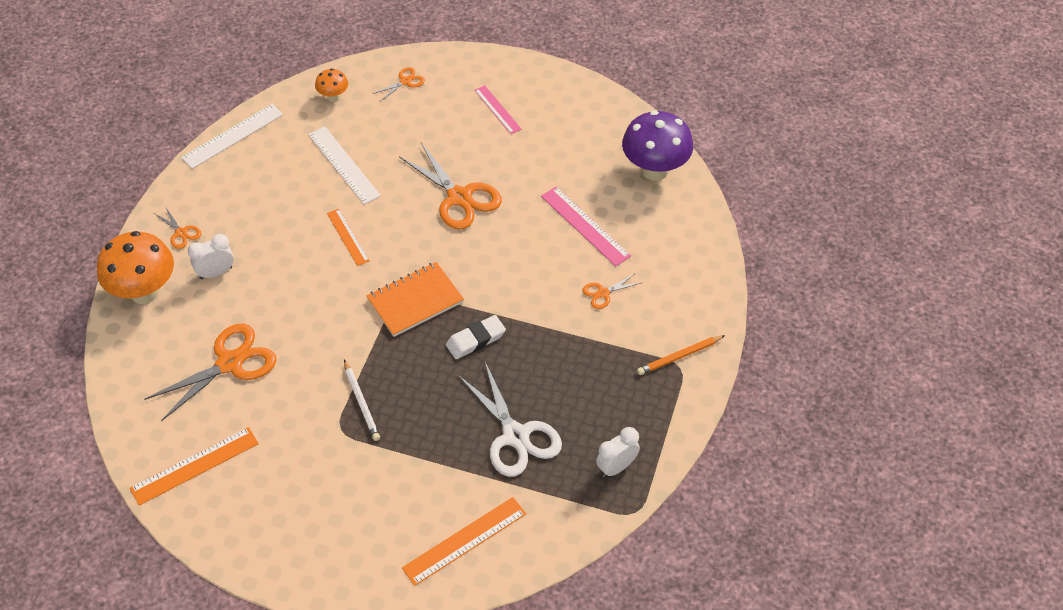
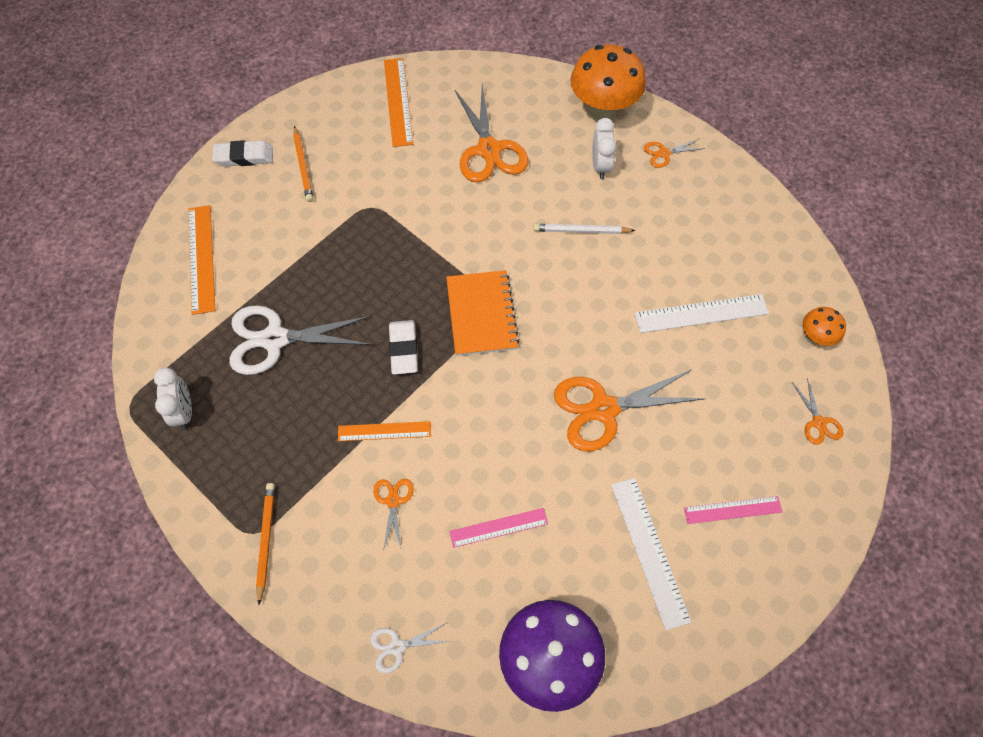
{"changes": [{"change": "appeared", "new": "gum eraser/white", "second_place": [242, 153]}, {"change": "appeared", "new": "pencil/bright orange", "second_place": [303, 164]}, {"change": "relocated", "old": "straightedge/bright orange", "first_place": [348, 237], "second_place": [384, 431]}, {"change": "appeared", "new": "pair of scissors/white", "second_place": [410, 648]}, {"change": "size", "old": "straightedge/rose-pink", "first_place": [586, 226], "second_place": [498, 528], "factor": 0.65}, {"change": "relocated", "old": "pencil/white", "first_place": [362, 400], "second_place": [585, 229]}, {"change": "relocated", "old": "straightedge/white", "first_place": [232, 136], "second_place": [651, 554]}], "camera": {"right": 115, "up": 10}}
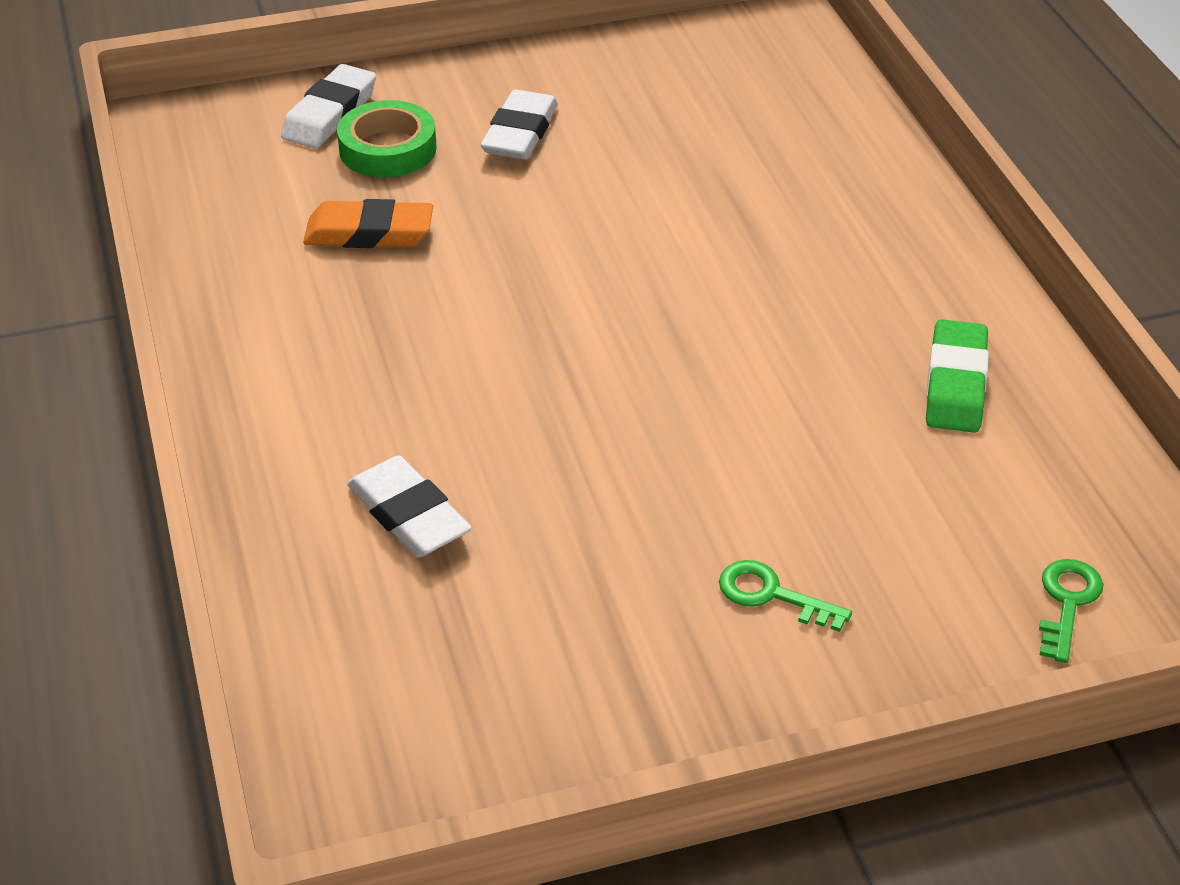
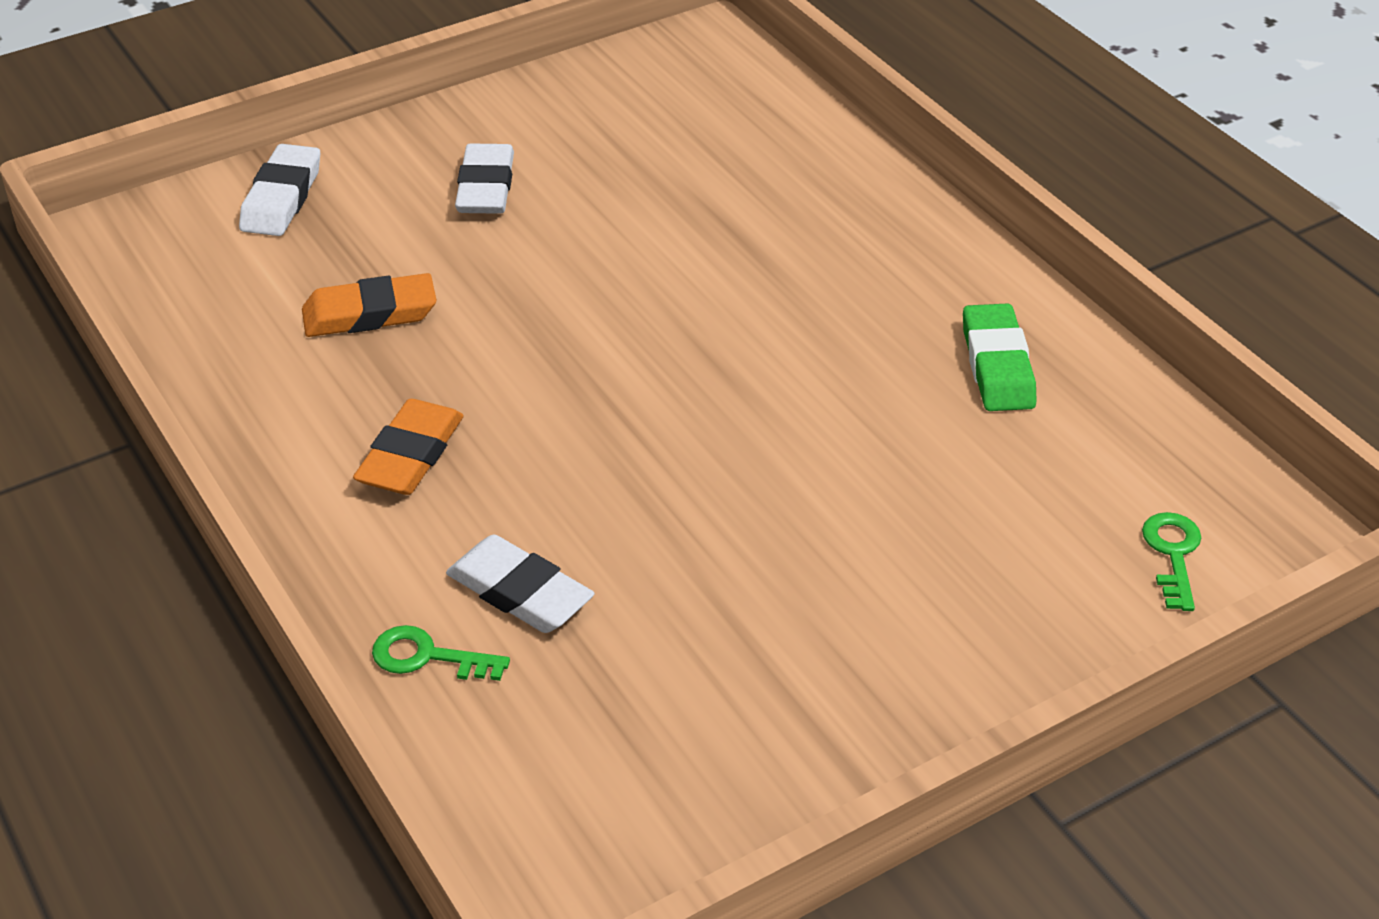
{"changes": [{"change": "appeared", "new": "gum eraser/bright orange", "second_place": [408, 447]}, {"change": "relocated", "old": "key/green", "first_place": [785, 596], "second_place": [441, 653]}, {"change": "missing", "old": "roll of tape/green", "first_place": [387, 138]}], "camera": {"right": -15, "up": 0}}
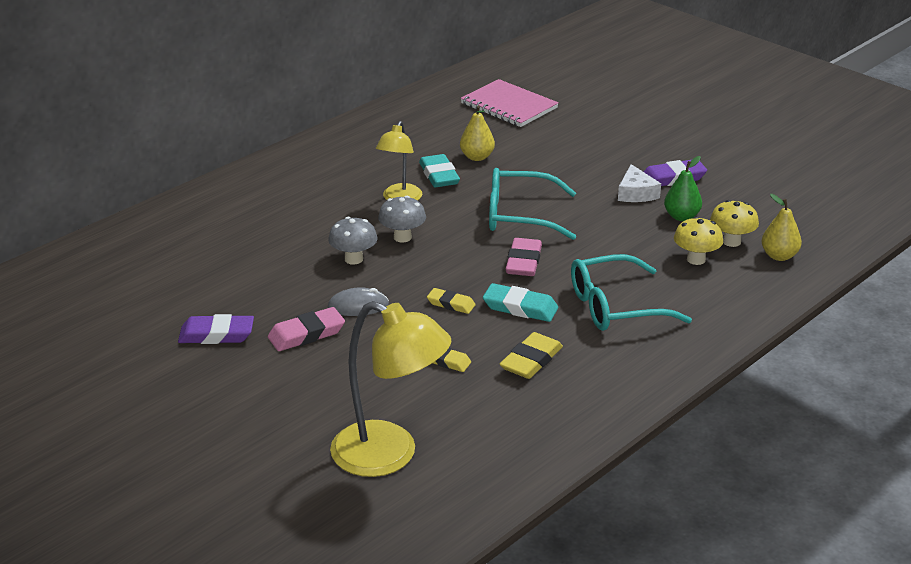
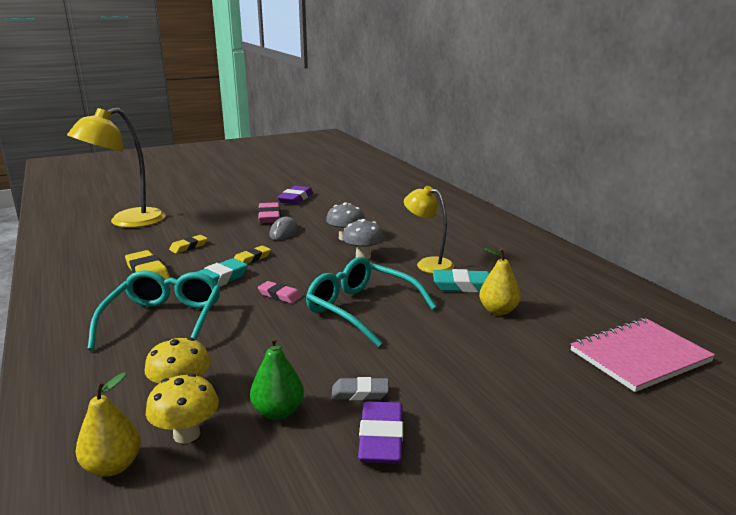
{"changes": [{"change": "size", "old": "gum eraser/rose-pink", "first_place": [524, 257], "second_place": [280, 292], "factor": 0.65}, {"change": "spun", "old": "spectacles/turquoise", "first_place": [532, 204], "second_place": [371, 302], "degrees": -75}, {"change": "exchanged", "old": "piece of cheese/white", "new": "gum eraser/ash-grey", "first_place": [639, 183], "second_place": [360, 388]}], "camera": {"right": 110, "up": -10}}
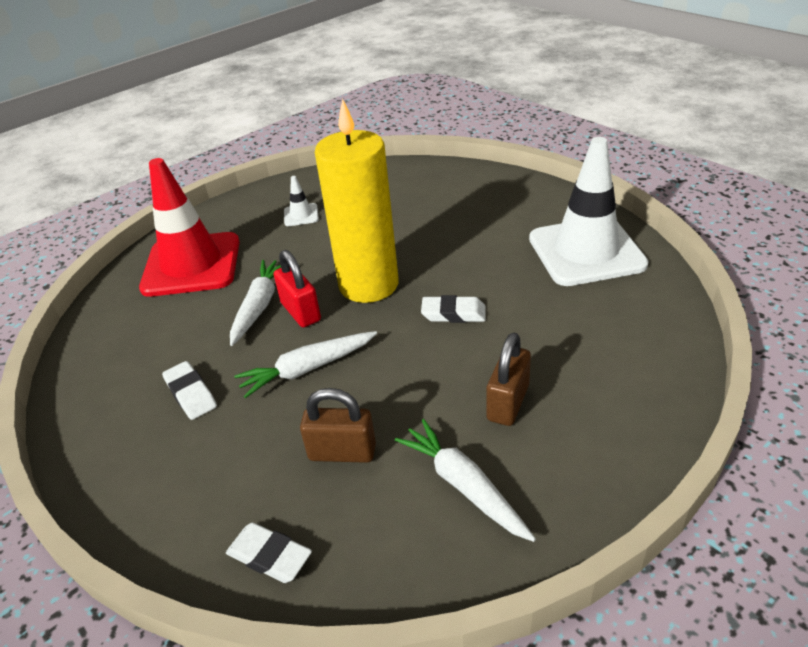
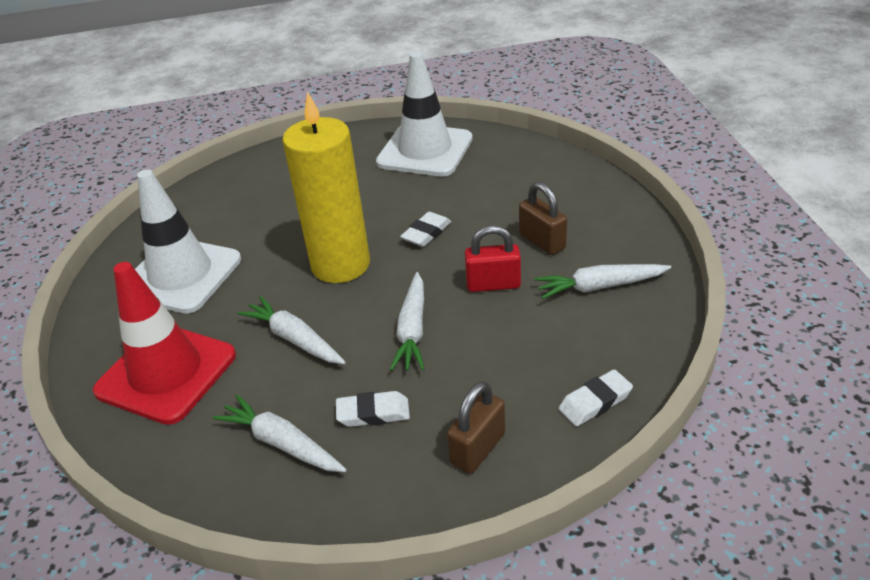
{"changes": [{"change": "size", "old": "safety cone/white", "first_place": [301, 201], "second_place": [188, 241], "factor": 2.45}, {"change": "appeared", "new": "root vegetable/white", "second_place": [280, 433]}, {"change": "relocated", "old": "small lock/dark brown", "first_place": [338, 425], "second_place": [476, 427]}, {"change": "relocated", "old": "small lock/red", "first_place": [297, 288], "second_place": [493, 258]}], "camera": {"right": -60, "up": 0}}
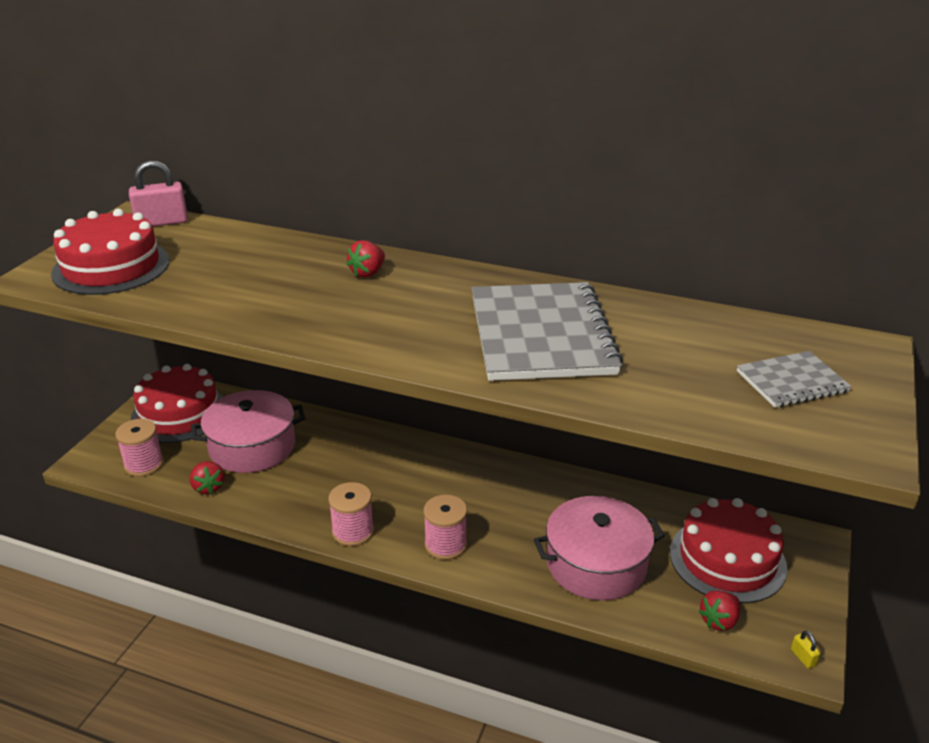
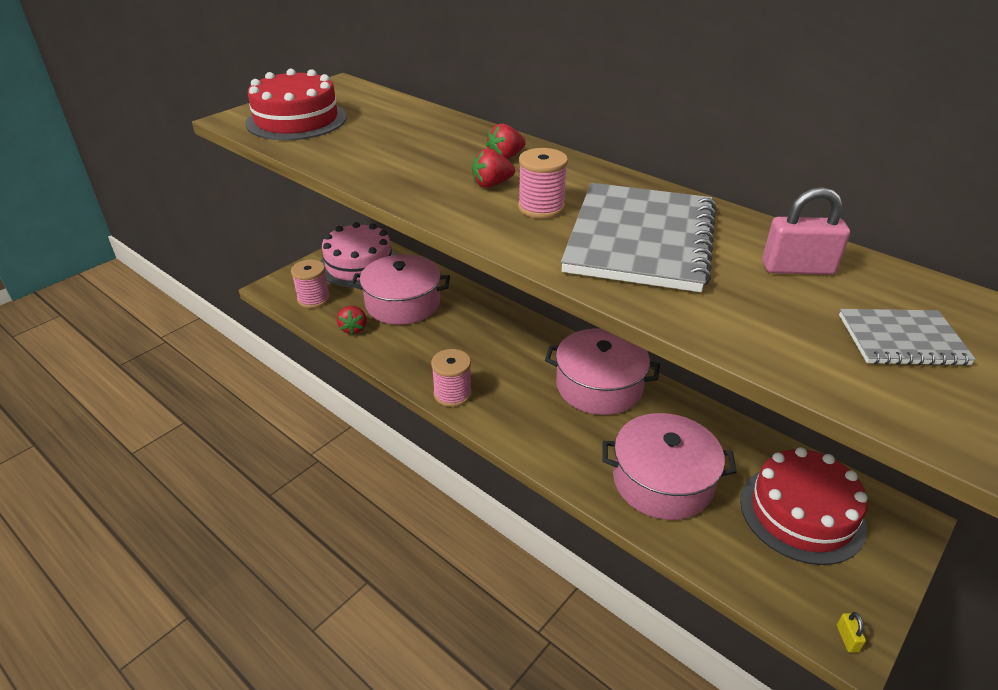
{"changes": [{"change": "colour", "old": "layer cake/red", "new": "layer cake/rose-pink", "first_place": [177, 403], "second_place": [359, 254]}, {"change": "relocated", "old": "strawberry/red", "first_place": [719, 610], "second_place": [493, 168]}, {"change": "relocated", "old": "reel of thread/rose-pink", "first_place": [445, 527], "second_place": [543, 183]}, {"change": "appeared", "new": "cooking pot/rose-pink", "second_place": [602, 371]}, {"change": "relocated", "old": "small lock/rose-pink", "first_place": [158, 193], "second_place": [806, 231]}], "camera": {"right": 20, "up": 5}}
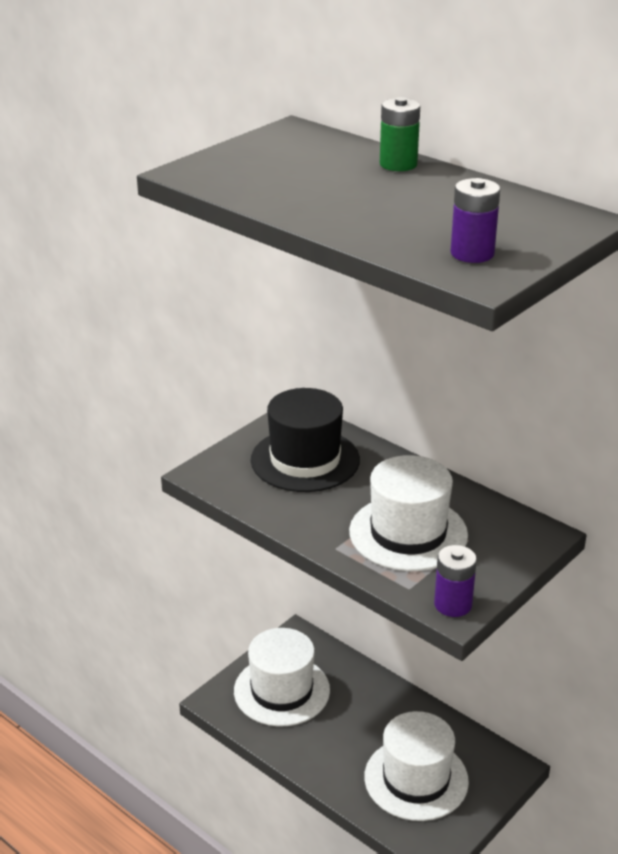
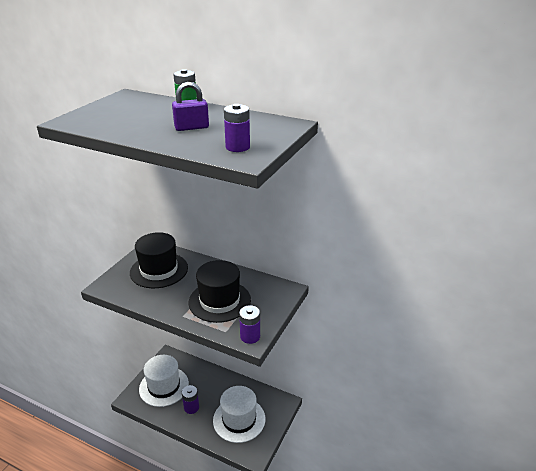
{"changes": [{"change": "appeared", "new": "small lock/purple", "second_place": [190, 106]}, {"change": "appeared", "new": "battery/purple", "second_place": [190, 399]}, {"change": "colour", "old": "hat/white", "new": "hat/ebony", "first_place": [408, 513], "second_place": [219, 291]}], "camera": {"right": -15, "up": 0}}
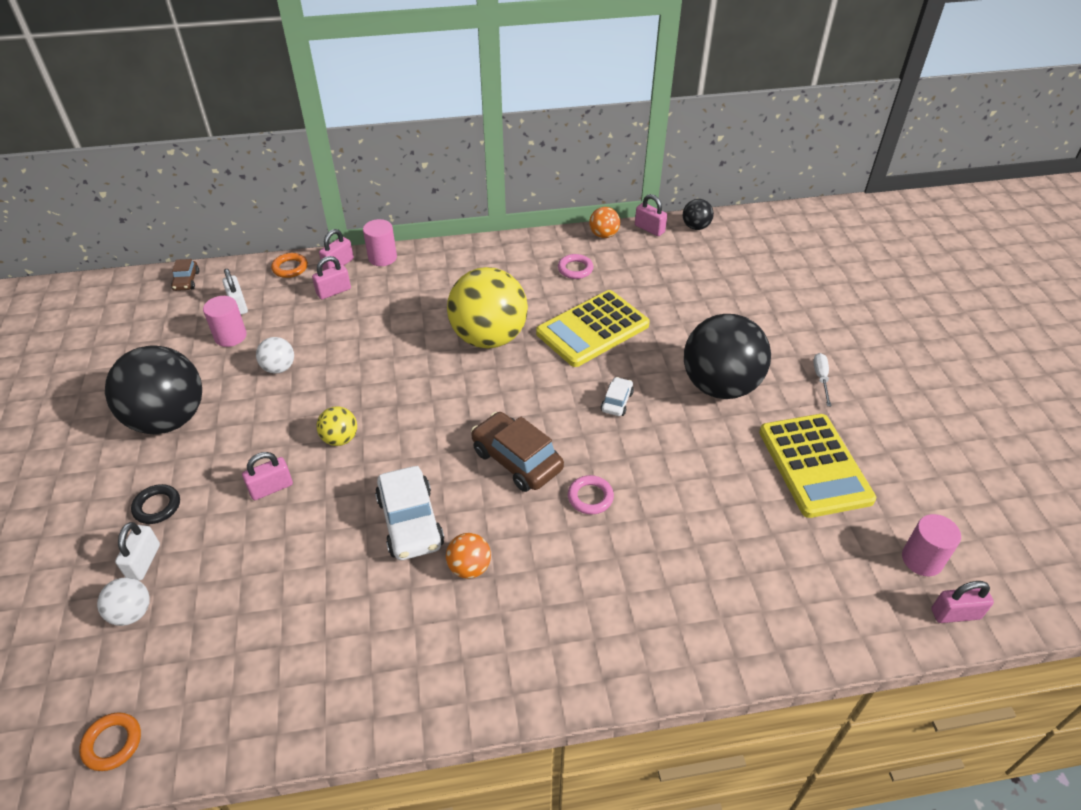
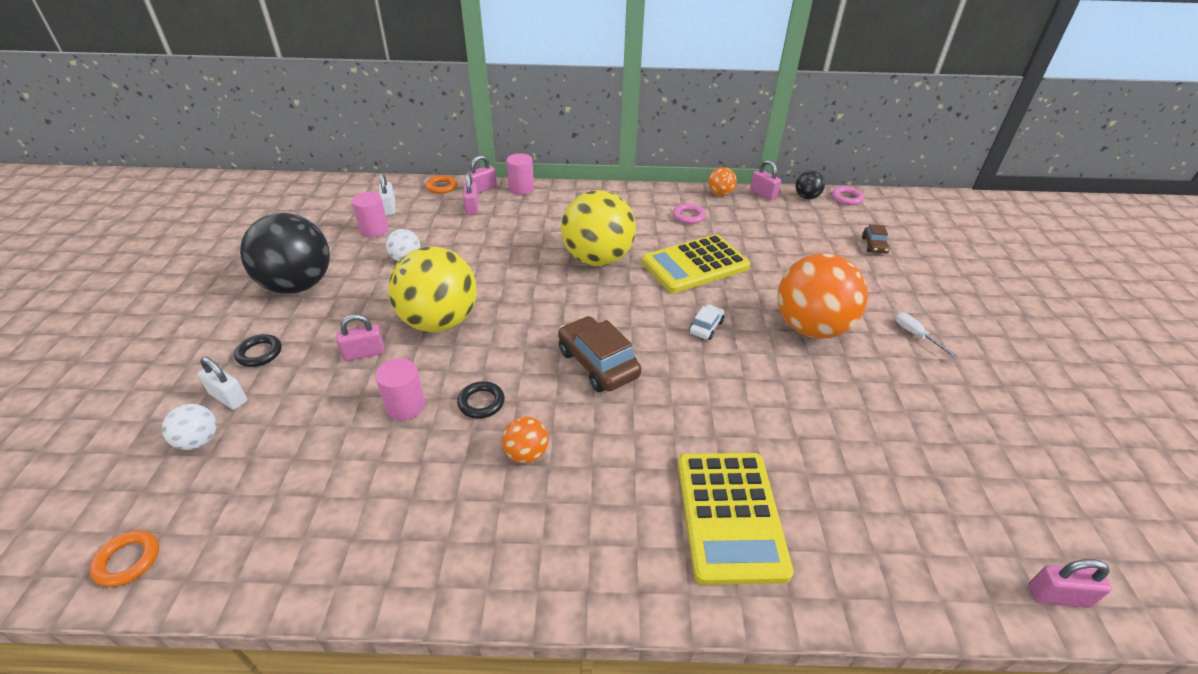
{"changes": [{"change": "spun", "old": "small lock/white", "first_place": [137, 551], "second_place": [222, 383], "degrees": -75}, {"change": "relocated", "old": "cylinder shape/rose-pink", "first_place": [931, 545], "second_place": [400, 389]}, {"change": "size", "old": "play ball/golden", "first_place": [336, 426], "second_place": [432, 289], "factor": 2.24}, {"change": "exchanged", "old": "toy car/white", "new": "hoop/ebony", "first_place": [409, 513], "second_place": [481, 400]}, {"change": "spun", "old": "small lock/rose-pink", "first_place": [331, 277], "second_place": [471, 194], "degrees": -75}, {"change": "relocated", "old": "calculator/golden", "first_place": [817, 466], "second_place": [736, 519]}, {"change": "colour", "old": "play ball/ebony", "new": "play ball/bright orange", "first_place": [727, 356], "second_place": [822, 296]}, {"change": "relocated", "old": "hoop/rose-pink", "first_place": [591, 495], "second_place": [848, 195]}, {"change": "relocated", "old": "toy car/dark brown", "first_place": [185, 275], "second_place": [876, 238]}, {"change": "spun", "old": "flat screwdriver/white", "first_place": [822, 379], "second_place": [926, 335], "degrees": -45}], "camera": {"right": 10, "up": -5}}
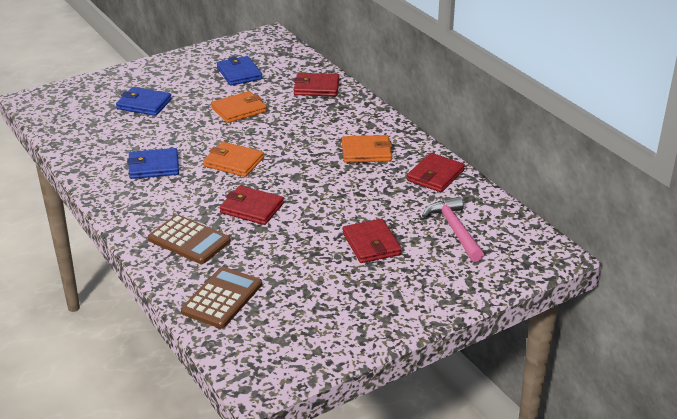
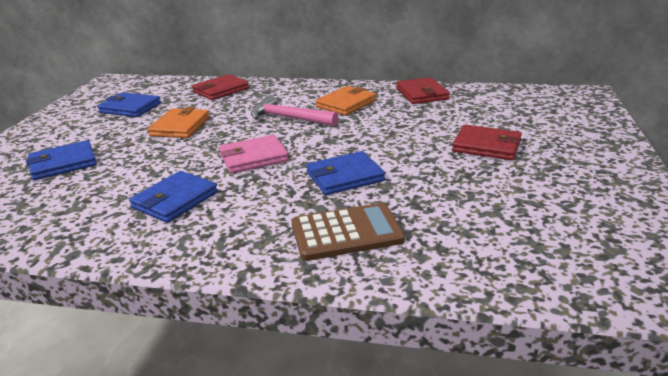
{"changes": [{"change": "colour", "old": "card wallet/bright orange", "new": "card wallet/rose-pink", "first_place": [233, 159], "second_place": [254, 154]}, {"change": "relocated", "old": "claw hammer/rose-pink", "first_place": [453, 229], "second_place": [294, 110]}, {"change": "colour", "old": "card wallet/red", "new": "card wallet/royal blue", "first_place": [252, 205], "second_place": [345, 173]}, {"change": "missing", "old": "calculator/dark brown", "first_place": [221, 297]}], "camera": {"right": -45, "up": -5}}
